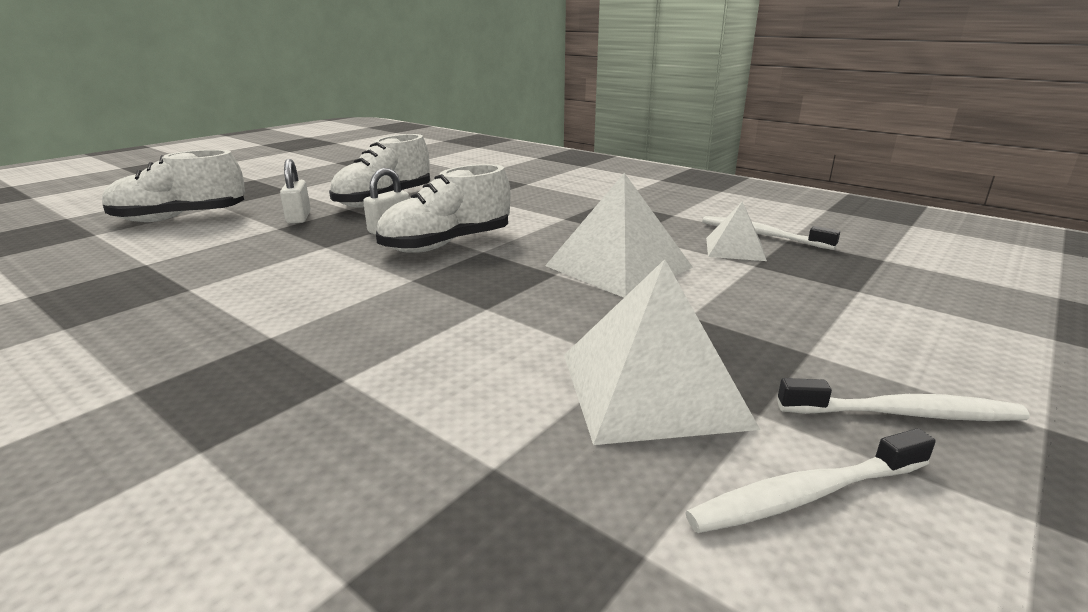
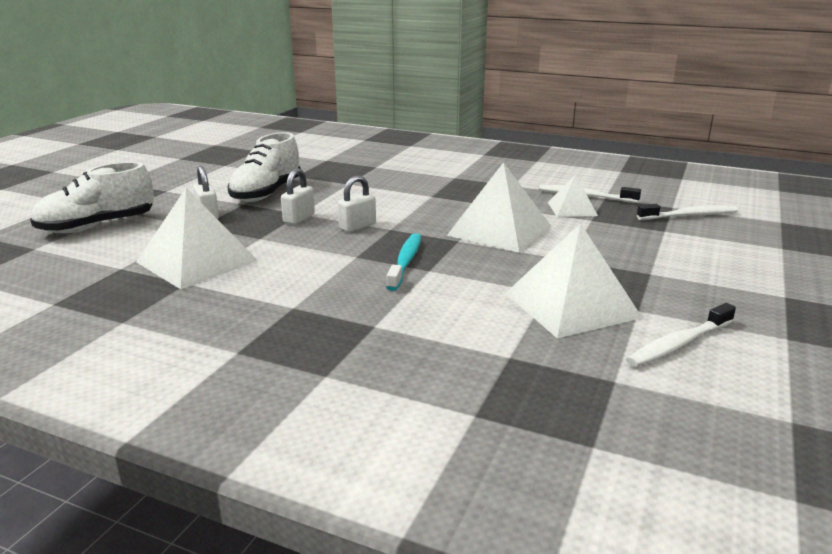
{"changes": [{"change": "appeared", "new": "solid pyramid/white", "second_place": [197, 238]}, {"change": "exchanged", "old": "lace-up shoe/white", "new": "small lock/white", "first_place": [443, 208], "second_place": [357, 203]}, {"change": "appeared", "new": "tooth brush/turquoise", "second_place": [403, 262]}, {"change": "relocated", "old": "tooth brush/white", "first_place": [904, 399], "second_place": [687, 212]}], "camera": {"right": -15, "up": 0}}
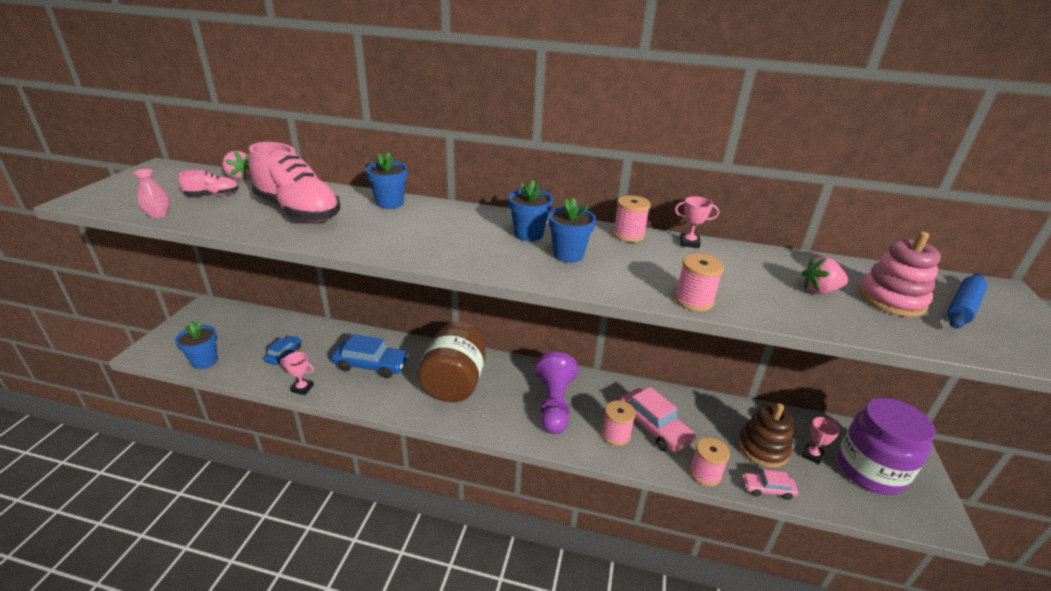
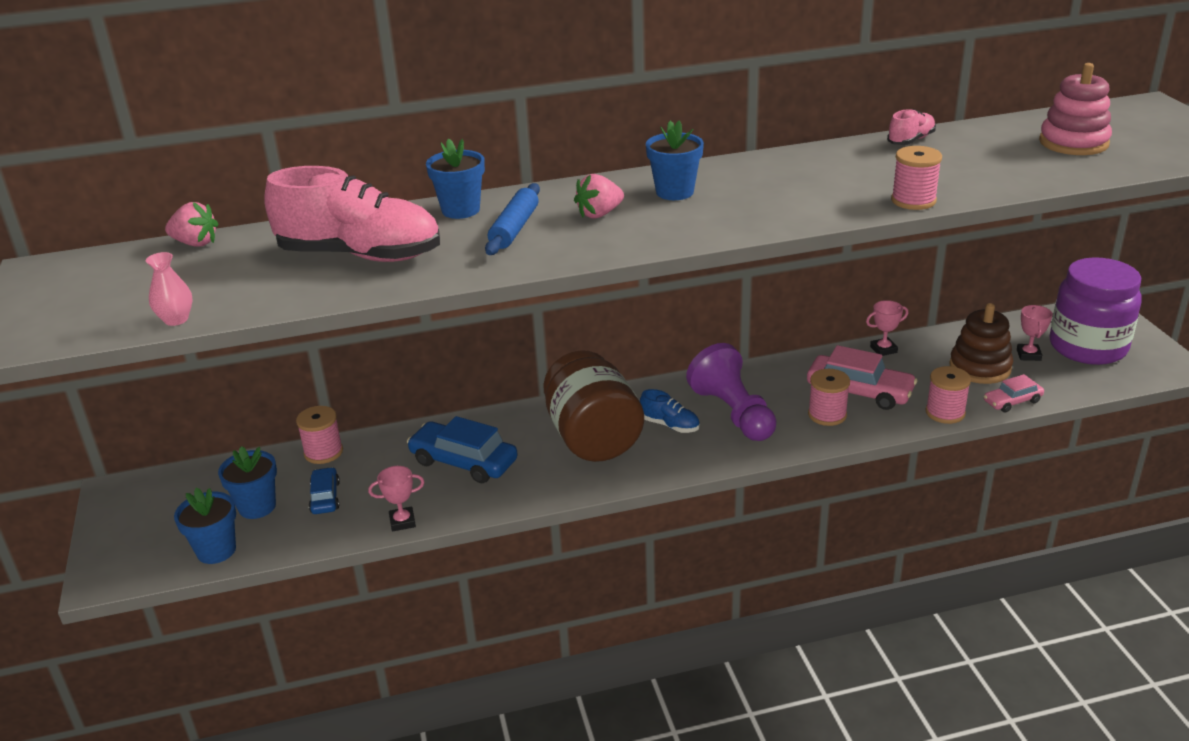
{"changes": [{"change": "relocated", "old": "potted plant/royal blue", "first_place": [572, 230], "second_place": [247, 482]}, {"change": "relocated", "old": "reel of thread/rose-pink", "first_place": [632, 218], "second_place": [319, 435]}, {"change": "spun", "old": "toy car/royal blue", "first_place": [370, 356], "second_place": [462, 449], "degrees": -135}, {"change": "relocated", "old": "pastry roller/royal blue", "first_place": [967, 301], "second_place": [512, 219]}, {"change": "relocated", "old": "strawberry/rose-pink", "first_place": [825, 275], "second_place": [599, 196]}, {"change": "appeared", "new": "lace-up shoe/royal blue", "second_place": [670, 411]}, {"change": "relocated", "old": "trophy/rose-pink", "first_place": [697, 222], "second_place": [887, 328]}, {"change": "relocated", "old": "lace-up shoe/rose-pink", "first_place": [208, 183], "second_place": [911, 127]}], "camera": {"right": -25, "up": 0}}
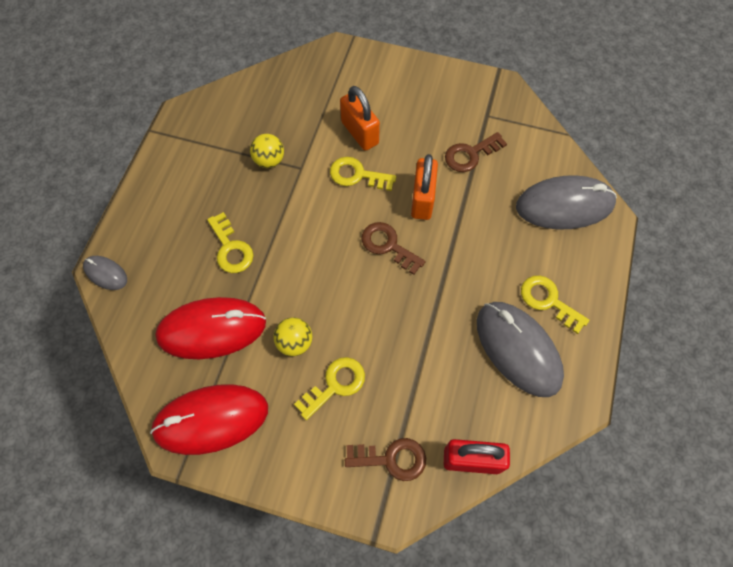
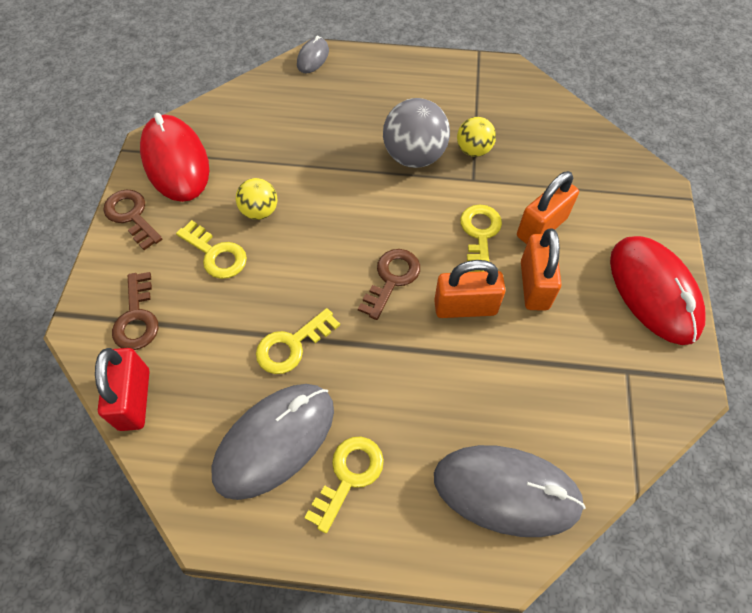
{"changes": [{"change": "relocated", "old": "key/dark brown", "first_place": [476, 152], "second_place": [132, 220]}, {"change": "relocated", "old": "key/golden", "first_place": [230, 242], "second_place": [298, 341]}, {"change": "appeared", "new": "play ball/ash-grey", "second_place": [416, 133]}, {"change": "spun", "old": "computer mouse/ash-grey", "first_place": [566, 202], "second_place": [510, 491], "degrees": -60}, {"change": "appeared", "new": "small lock/bright orange", "second_place": [541, 270]}, {"change": "relocated", "old": "computer mouse/red", "first_place": [210, 328], "second_place": [658, 290]}], "camera": {"right": 80, "up": -5}}
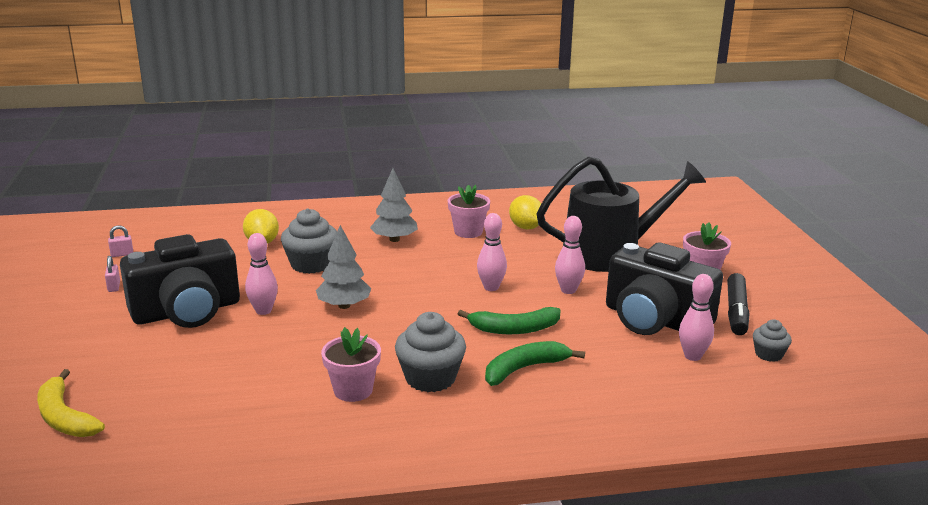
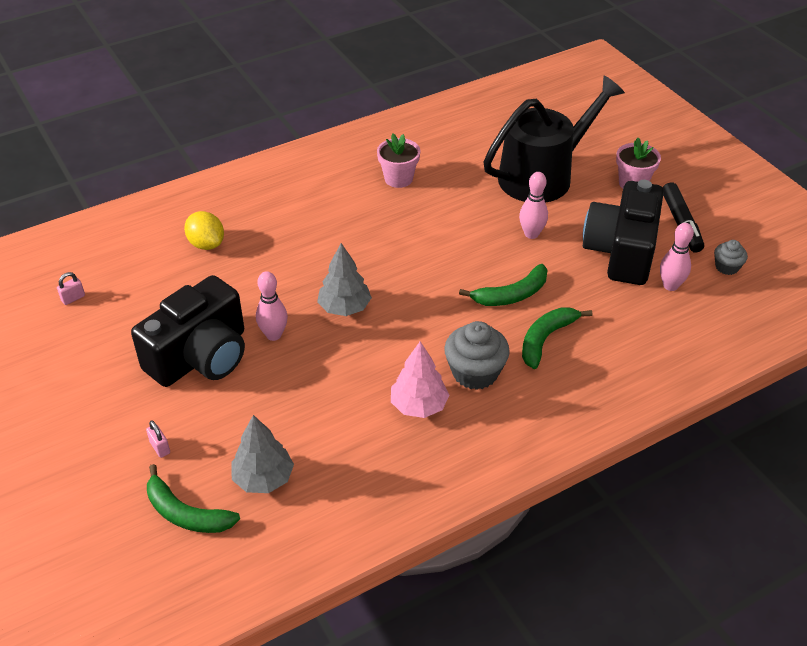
{"changes": [{"change": "relocated", "old": "small lock/rose-pink", "first_place": [112, 274], "second_place": [158, 439]}, {"change": "colour", "old": "toy banana/golden", "new": "toy banana/green", "first_place": [71, 403], "second_place": [193, 498]}, {"change": "relocated", "old": "fir tree/ash-grey", "first_place": [394, 205], "second_place": [262, 454]}, {"change": "exchanged", "old": "potted plant/rose-pink", "new": "fir tree/rose-pink", "first_place": [351, 364], "second_place": [420, 379]}, {"change": "spun", "old": "camera/ebony", "first_place": [664, 289], "second_place": [623, 232], "degrees": 90}, {"change": "missing", "old": "fairy cake/ash-grey", "first_place": [309, 241]}, {"change": "missing", "old": "skittle/rose-pink", "first_place": [492, 252]}, {"change": "missing", "old": "toy lemon/golden", "first_place": [525, 212]}], "camera": {"right": -20, "up": 20}}
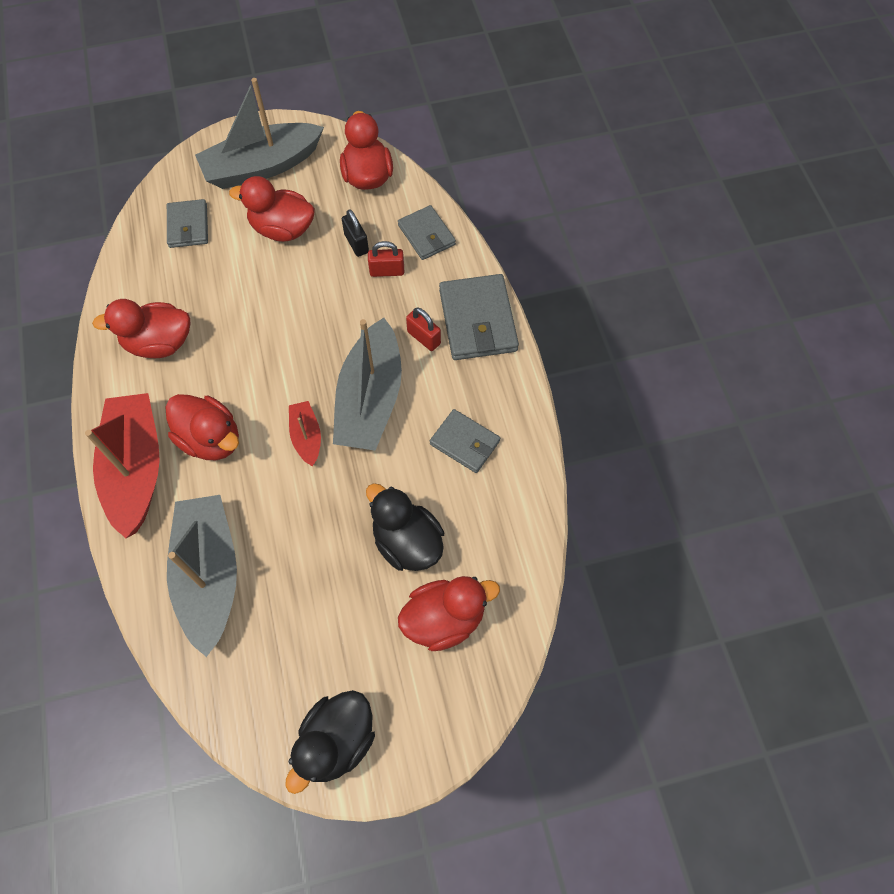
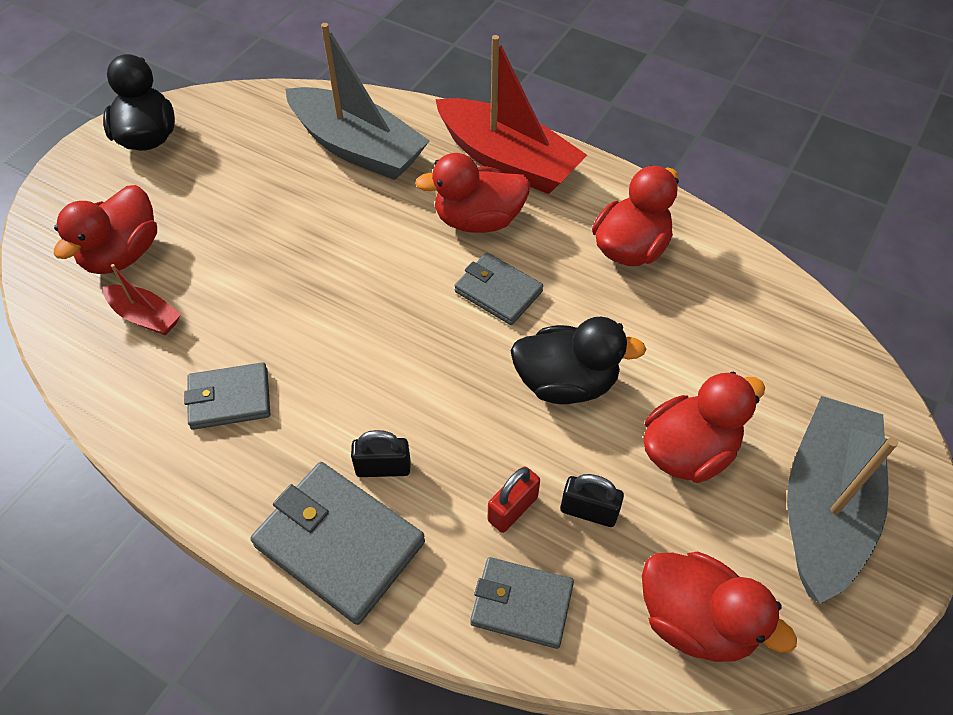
{"changes": [{"change": "relocated", "old": "sailboat/red", "first_place": [305, 433], "second_place": [142, 299]}, {"change": "colour", "old": "small lock/red", "new": "small lock/ebony", "first_place": [423, 329], "second_place": [380, 453]}, {"change": "relocated", "old": "card wallet/ash-grey", "first_place": [187, 223], "second_place": [498, 288]}, {"change": "relocated", "old": "toy duck/ebony", "first_place": [405, 527], "second_place": [578, 360]}, {"change": "missing", "old": "sailboat/ash-grey", "first_place": [367, 384]}], "camera": {"right": 135, "up": -10}}
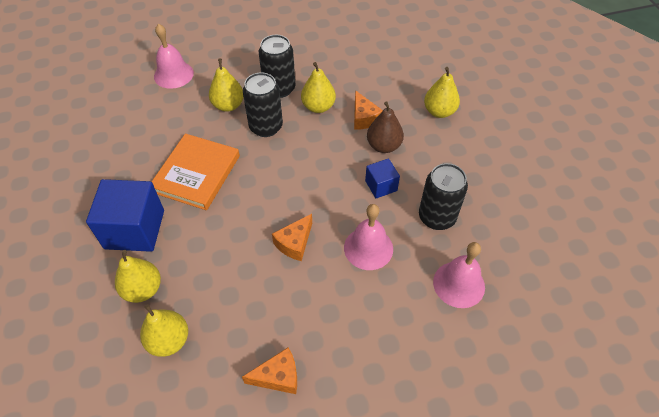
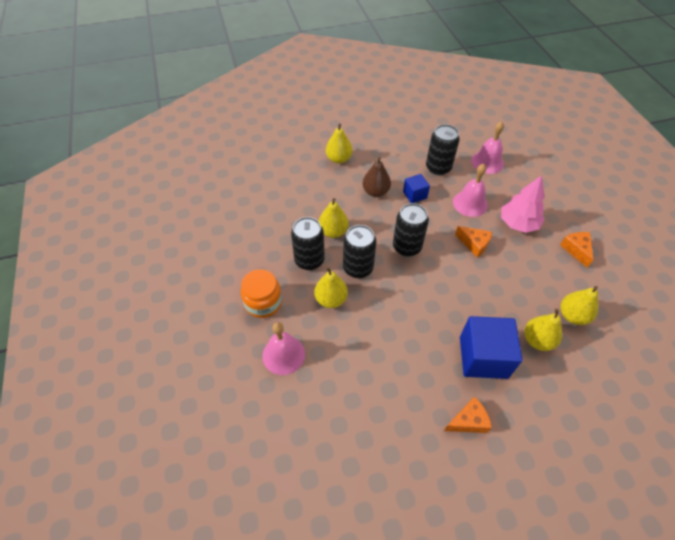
{"changes": [{"change": "appeared", "new": "jam jar/bright orange", "second_place": [261, 293]}, {"change": "appeared", "new": "tin/ebony", "second_place": [411, 230]}, {"change": "relocated", "old": "piece of cheese/bright orange", "first_place": [368, 110], "second_place": [468, 414]}, {"change": "appeared", "new": "fir tree/rose-pink", "second_place": [523, 204]}, {"change": "missing", "old": "book/bright orange", "first_place": [196, 171]}], "camera": {"right": -90, "up": 0}}
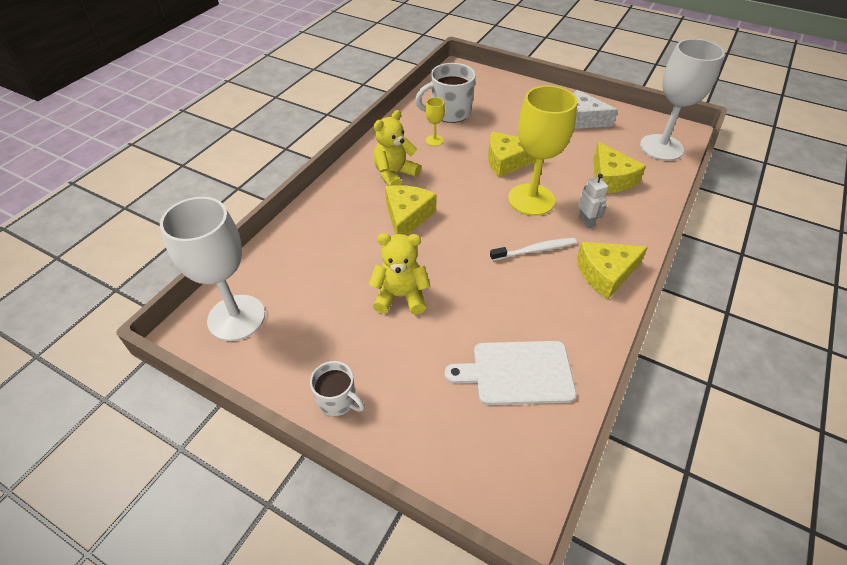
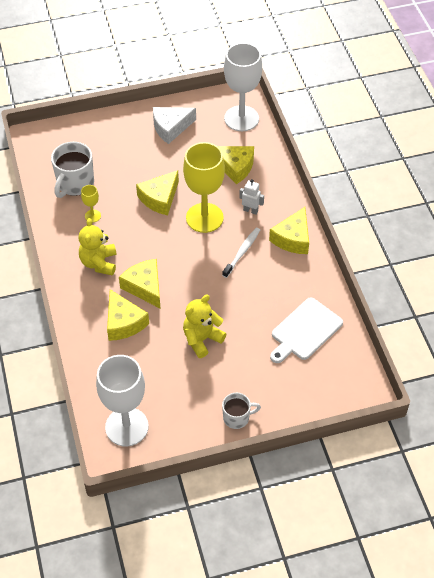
{"changes": [{"change": "appeared", "new": "piece of cheese/golden", "second_place": [128, 315]}], "camera": {"right": -45, "up": 5}}
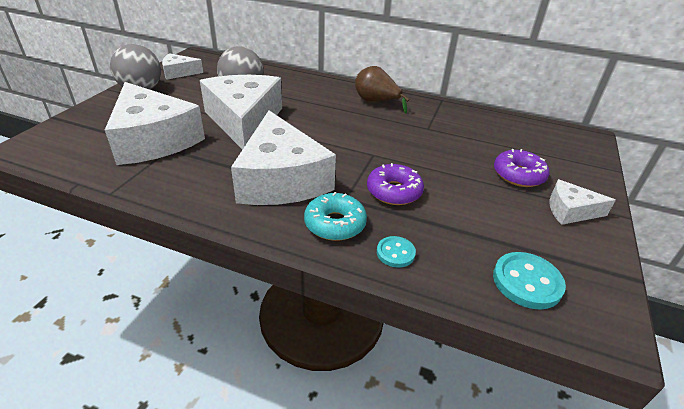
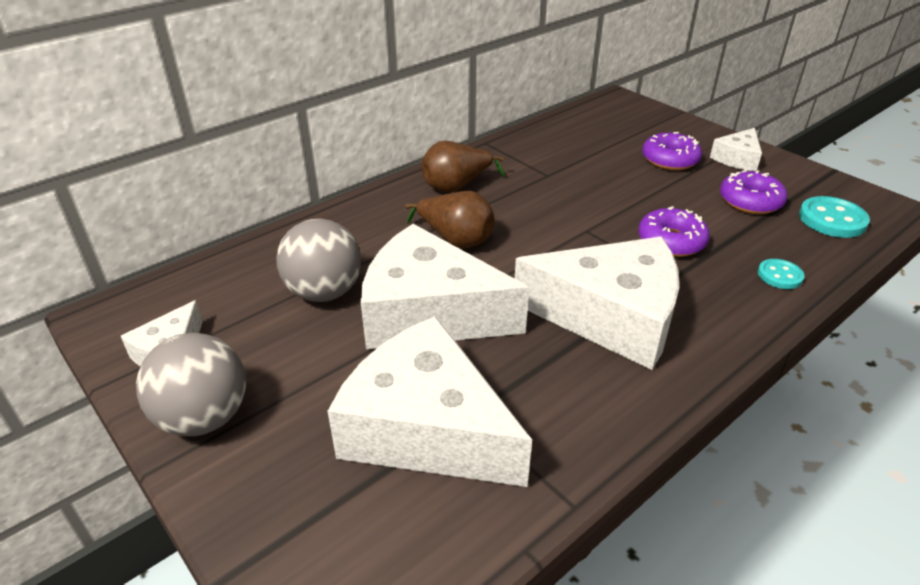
{"changes": [{"change": "spun", "old": "piece of cheese/white", "first_place": [155, 123], "second_place": [429, 401], "degrees": -135}, {"change": "appeared", "new": "pear fruit/dark brown", "second_place": [450, 220]}, {"change": "appeared", "new": "donut/purple", "second_place": [754, 192]}, {"change": "missing", "old": "donut/turquoise", "first_place": [335, 216]}], "camera": {"right": -60, "up": 0}}
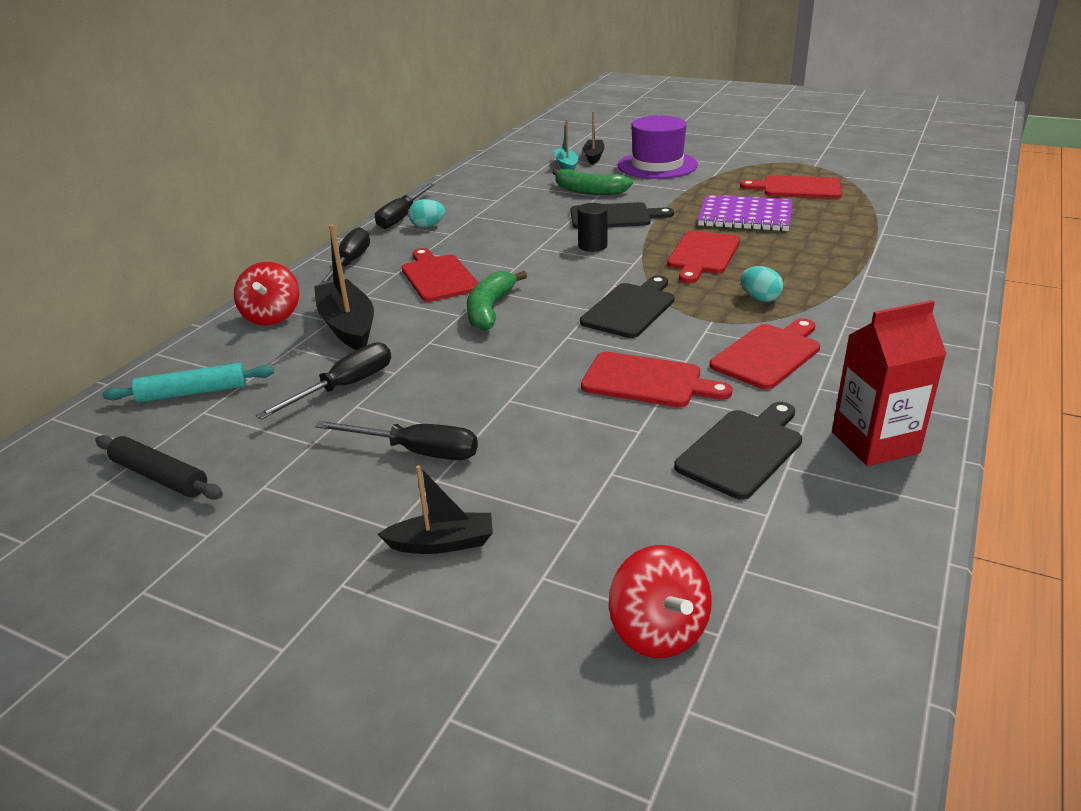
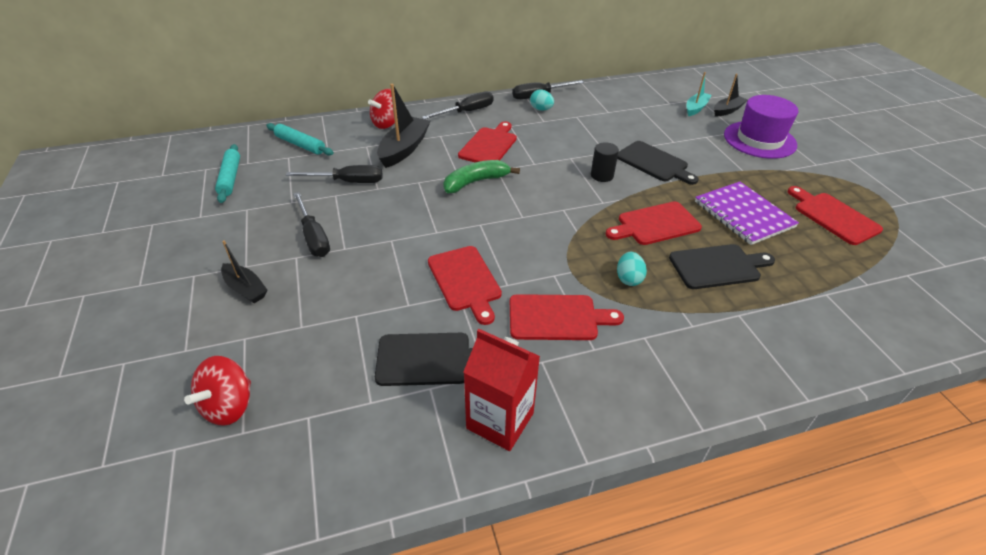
{"changes": [{"change": "colour", "old": "pastry roller/ebony", "new": "pastry roller/turquoise", "first_place": [159, 467], "second_place": [227, 173]}, {"change": "relocated", "old": "chopping board/ebony", "first_place": [627, 306], "second_place": [722, 266]}, {"change": "missing", "old": "toy banana/green", "first_place": [592, 182]}], "camera": {"right": 45, "up": 10}}
